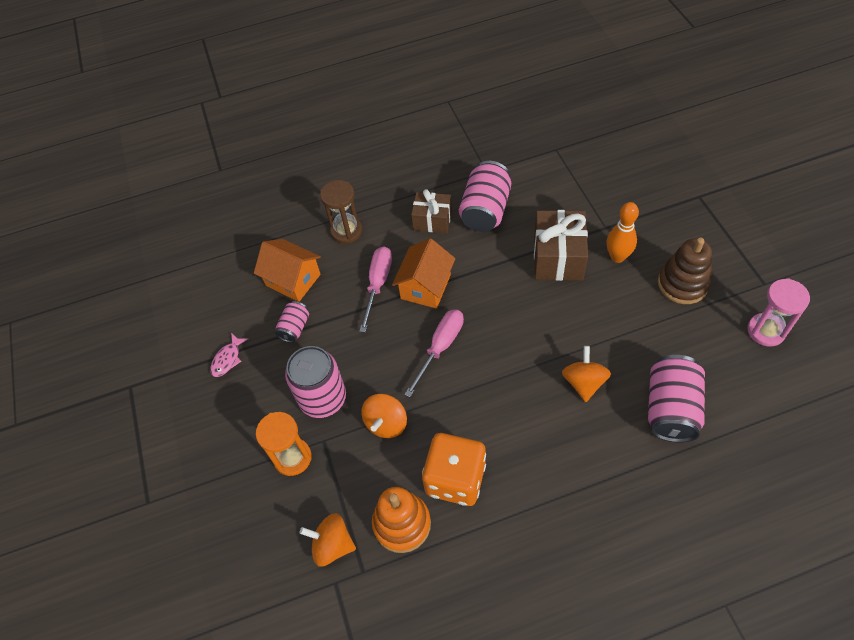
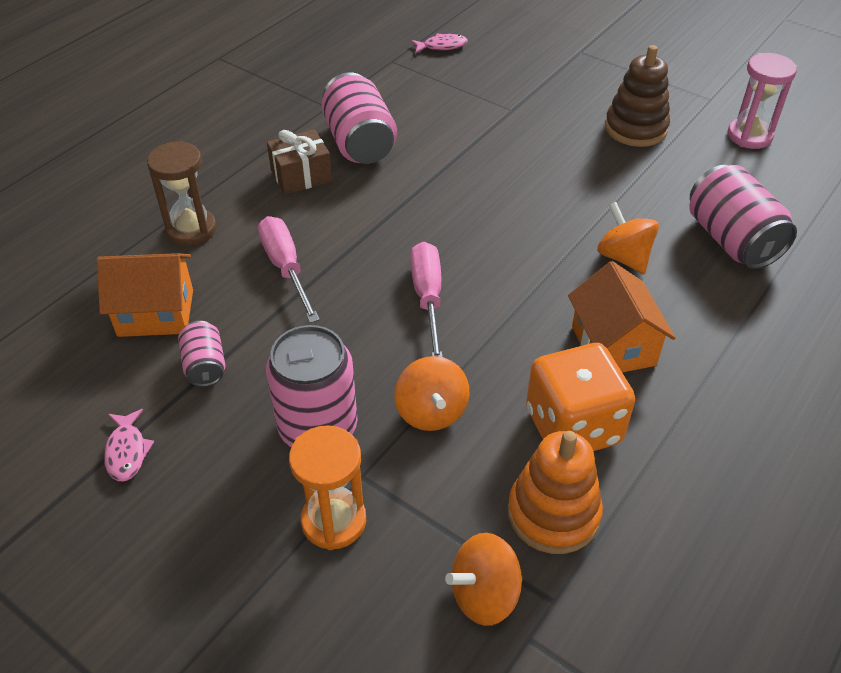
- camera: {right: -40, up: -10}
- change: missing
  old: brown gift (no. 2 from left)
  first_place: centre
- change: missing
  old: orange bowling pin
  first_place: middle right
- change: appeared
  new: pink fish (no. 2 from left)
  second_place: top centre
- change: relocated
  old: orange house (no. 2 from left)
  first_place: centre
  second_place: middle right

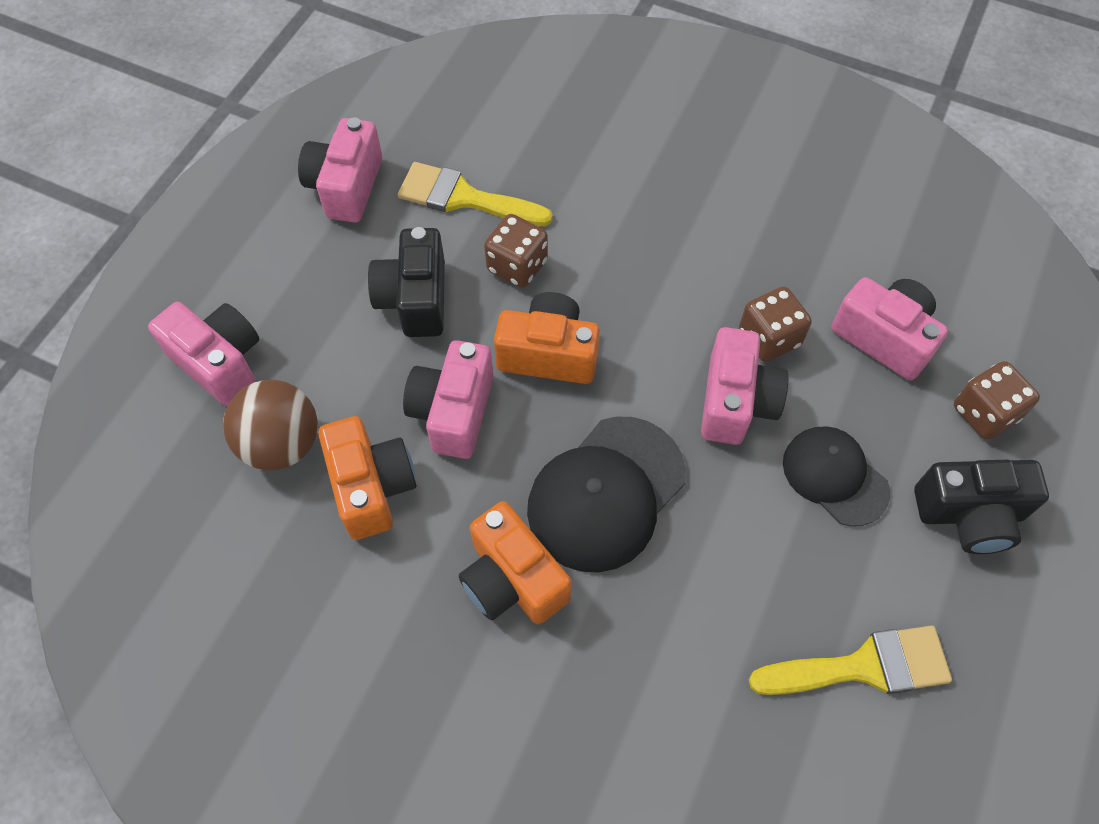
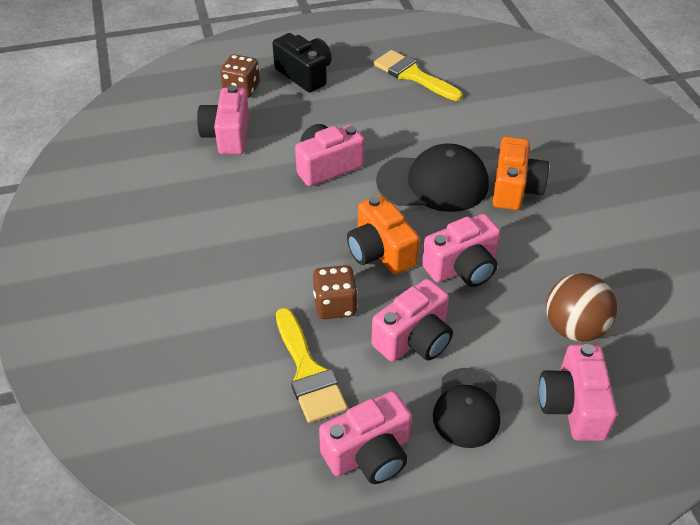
- camera: {right: -130, up: -15}
- change: missing
  old: orange camera (no. 1 from left)
  first_place: centre
- change: missing
  old: brown dice (no. 2 from left)
  first_place: middle right
- change: relocated
  old: black cap (no. 2 from left)
  first_place: middle right
  second_place: bottom centre
- change: colour
  old: black camera (no. 1 from left)
  new: pink camera (no. 4 from left)
  first_place: centre
  second_place: centre

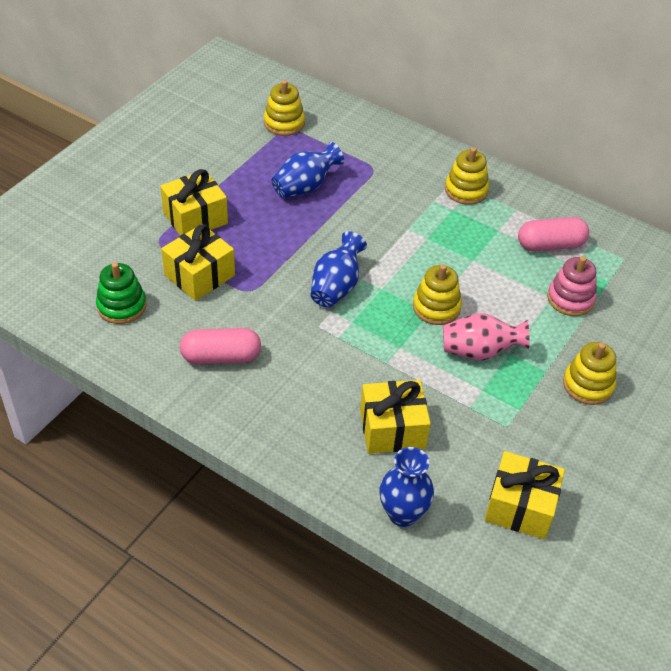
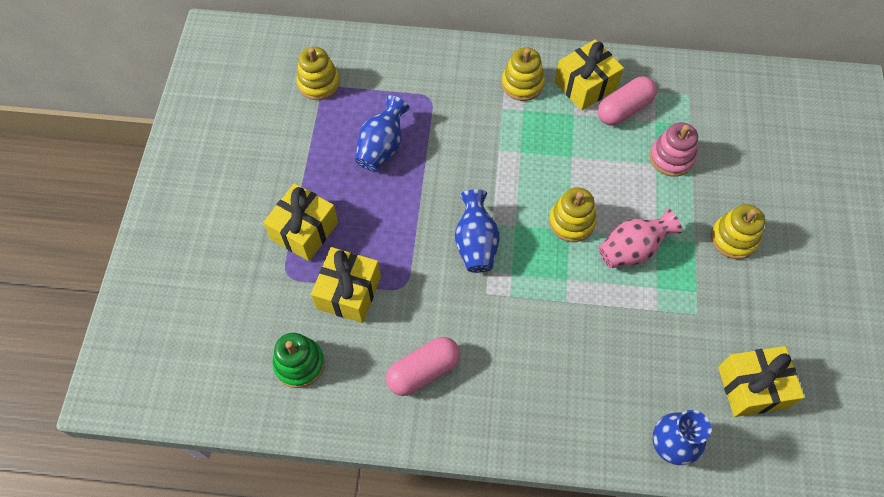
- camera: {right: -25, up: 15}
- change: relocated
  old: yellow gift (no. 3 from left)
  first_place: centre
  second_place: top centre

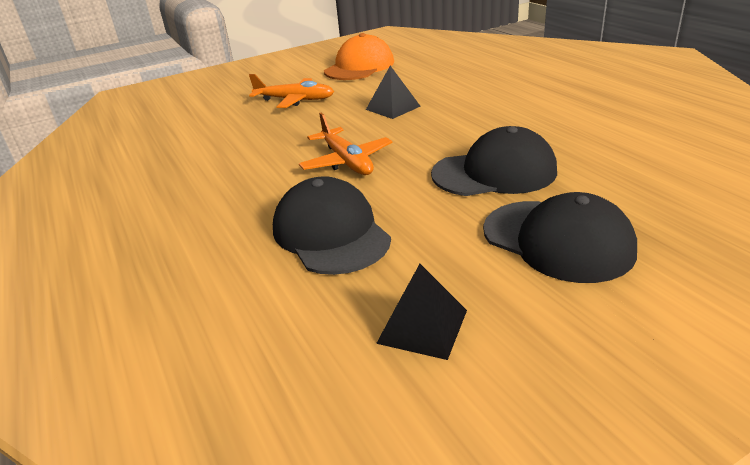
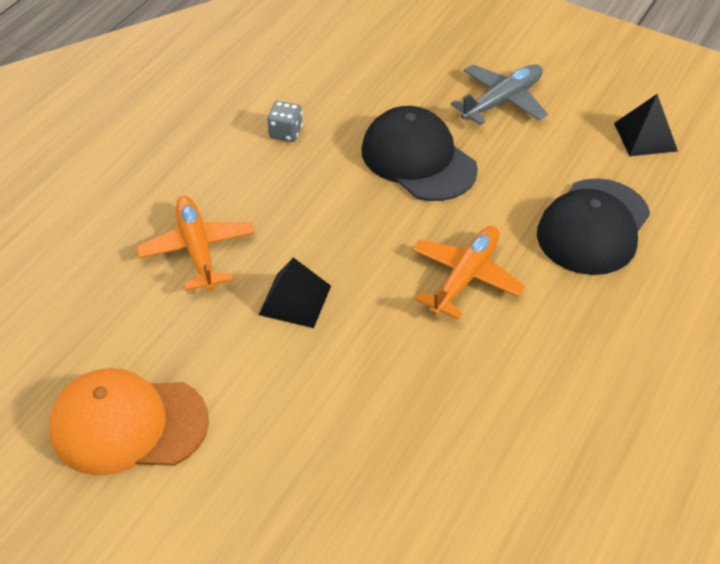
- camera: {right: -125, up: 15}
- change: appeared
  new: grey dice
  second_place: top centre
- change: relocated
  old: orange plane (no. 1 from left)
  first_place: top centre
  second_place: middle left
- change: exchanged
  old: black cap (no. 3 from left)
  new: grey plane
  first_place: middle right
  second_place: top right

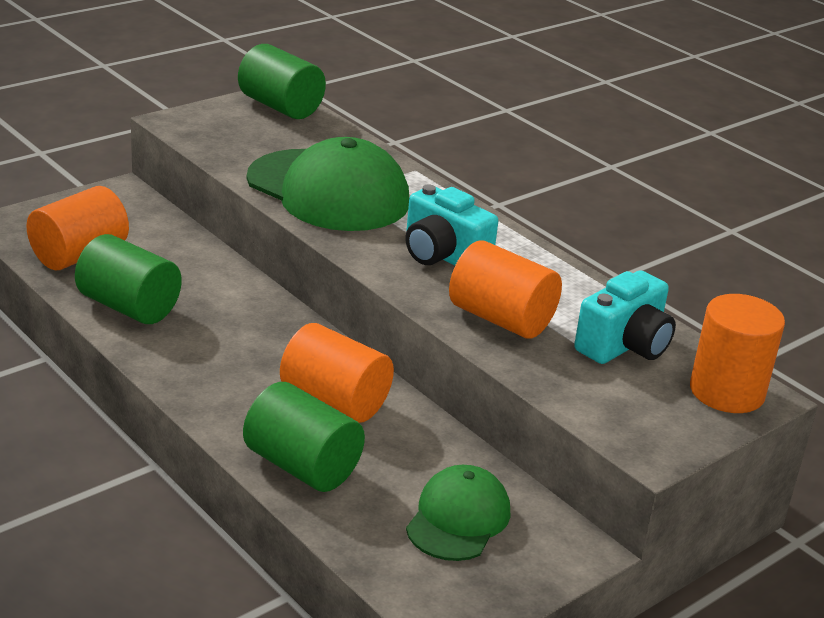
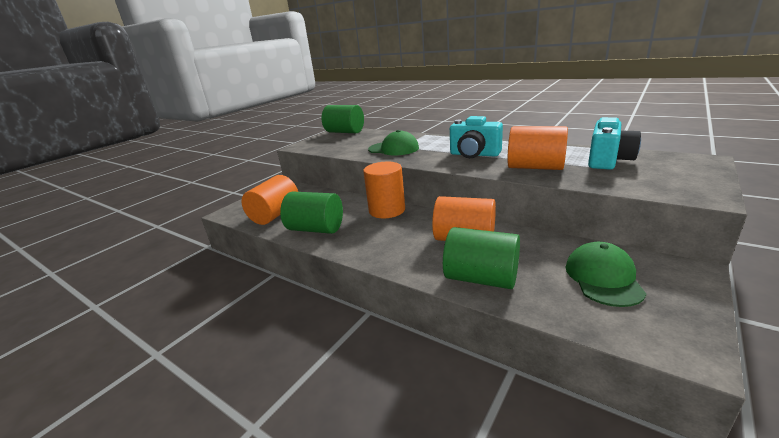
- camera: {right: -10, up: -5}
- change: relocated
  old: orange cylinder (no. 4 from left in the first image)
  new: orange cylinder (no. 2 from left)
  first_place: middle right
  second_place: centre
- change: size
  old: green cap (no. 1 from left)
  first_place: top centre
  second_place: top centre
  factor: 0.57

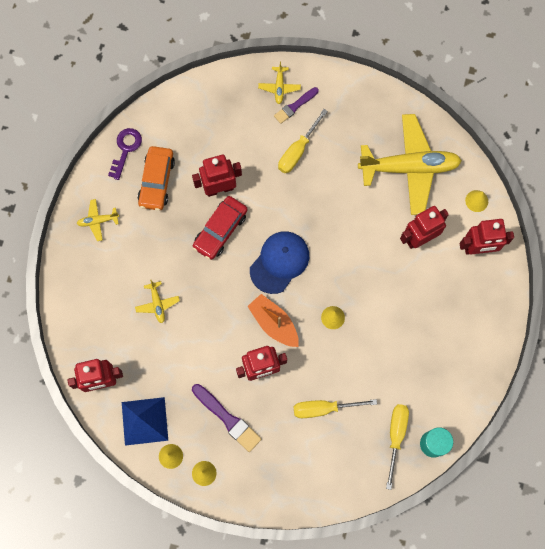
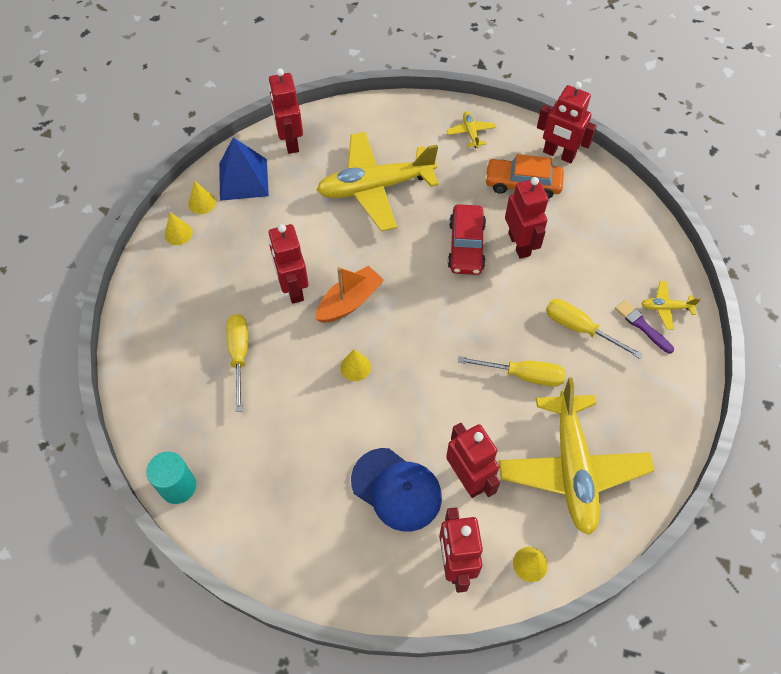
- camera: {right: 90, up: -15}
- change: missing
  old: purple brush (no. 1 from left)
  first_place: bottom centre
- change: relocated
  old: blue cap
  first_place: centre
  second_place: bottom centre
- change: relocated
  old: yellow screwdriver (no. 3 from left in the first image)
  new: yellow screwdriver (no. 2 from left)
  first_place: bottom right
  second_place: centre
- change: exchanged
  old: purple key
  new: red robot (no. 6 from left)
  first_place: top left
  second_place: top right
- change: spun
  old: red car
  first_place: centre
  second_place: centre
  degrees: -120
- change: size
  old: yellow plane (no. 2 from left in the first image)
  first_place: middle left
  second_place: top centre
  factor: 2.43

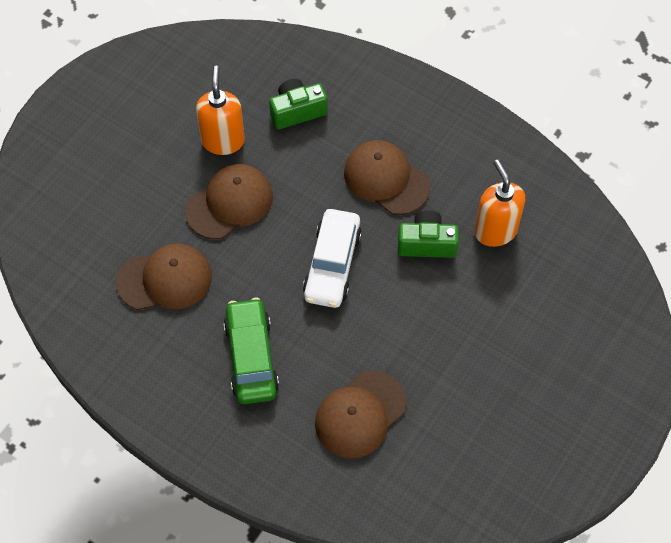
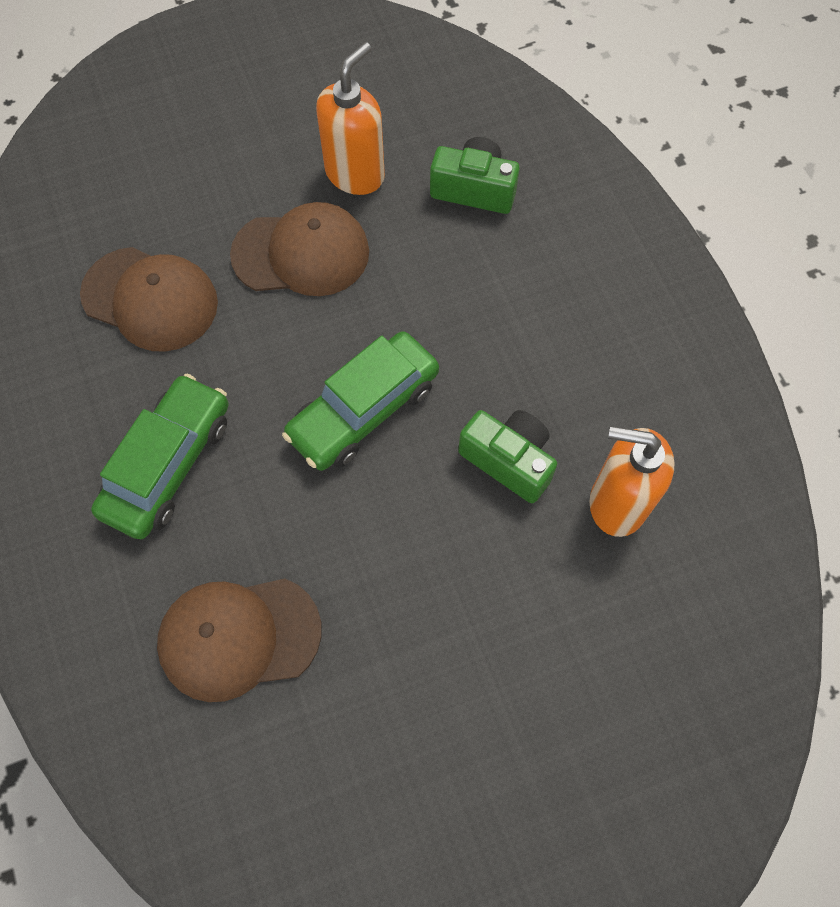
- camera: {right: 35, up: 5}
- change: missing
  old: brown cap (no. 4 from left)
  first_place: top centre
- change: colour
  old: white car
  new: green car (no. 2 from left)
  first_place: centre
  second_place: centre
- change: spun
  old: orange soap dispenser (no. 2 from left)
  first_place: middle right
  second_place: middle right
  degrees: -90

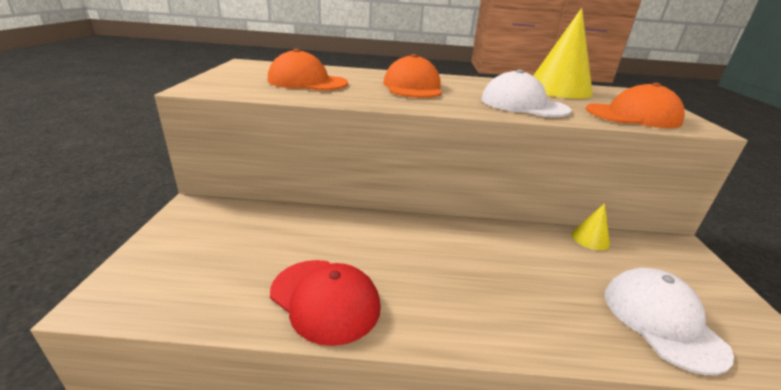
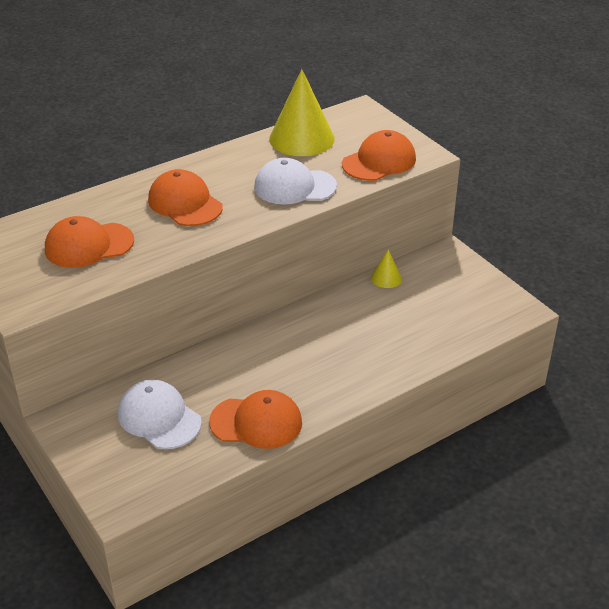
- camera: {right: -35, up: 10}
- change: relocated
  old: white cap (no. 2 from left in the first image)
  new: white cap (no. 1 from left)
  first_place: bottom right
  second_place: bottom left
- change: colour
  old: red cap
  new: orange cap (no. 3 from left)
  first_place: bottom centre
  second_place: bottom centre

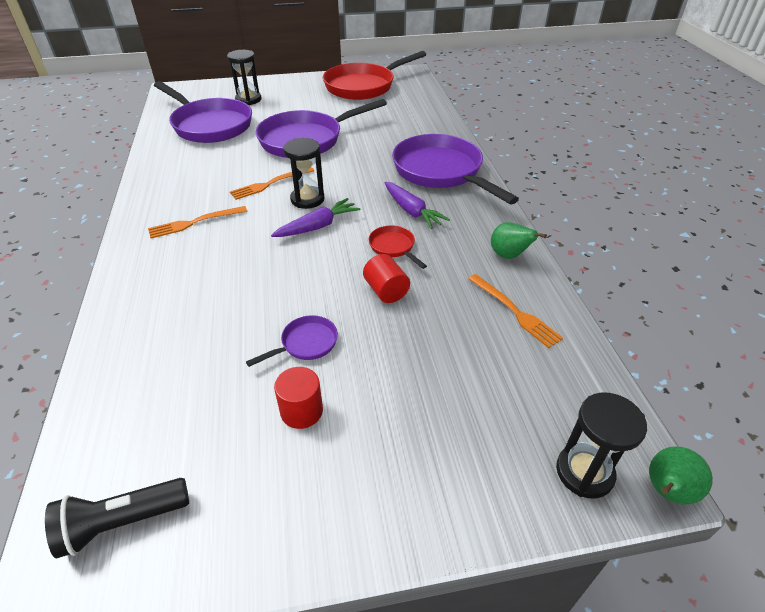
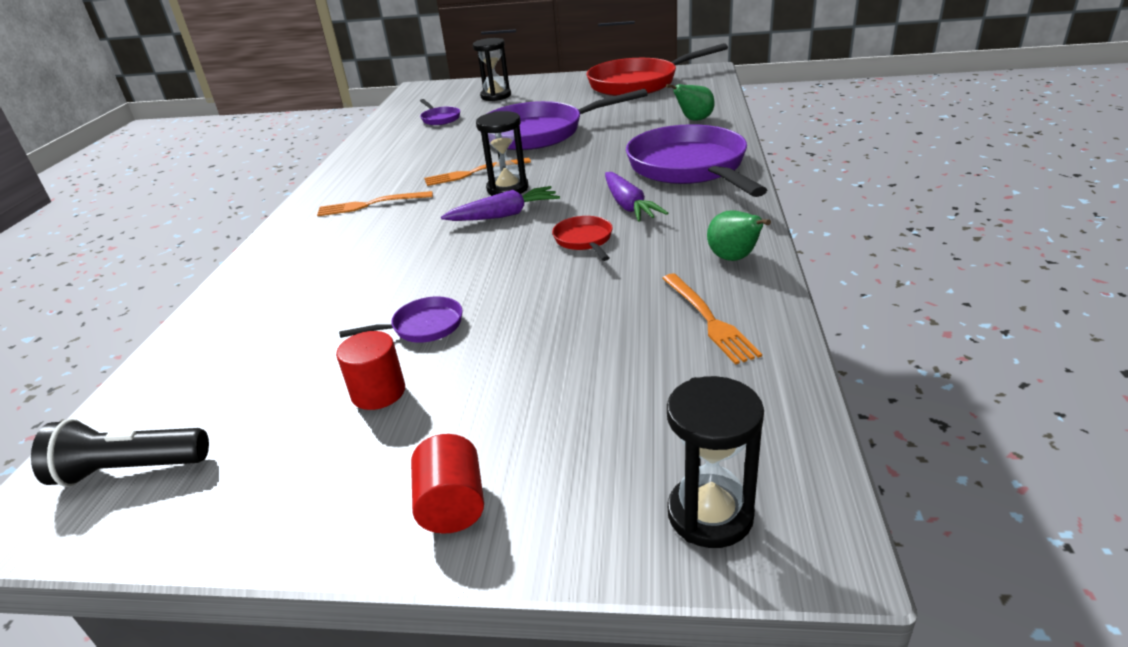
- camera: {right: 20, up: -10}
- change: relocated
  old: red cylinder (no. 2 from left)
  first_place: centre
  second_place: bottom centre
- change: relocated
  old: green pear (no. 2 from left in the first image)
  new: green pear (no. 1 from left)
  first_place: bottom right
  second_place: top centre
- change: size
  old: purple pan (no. 1 from left in the first image)
  first_place: top left
  second_place: top centre
  factor: 0.43

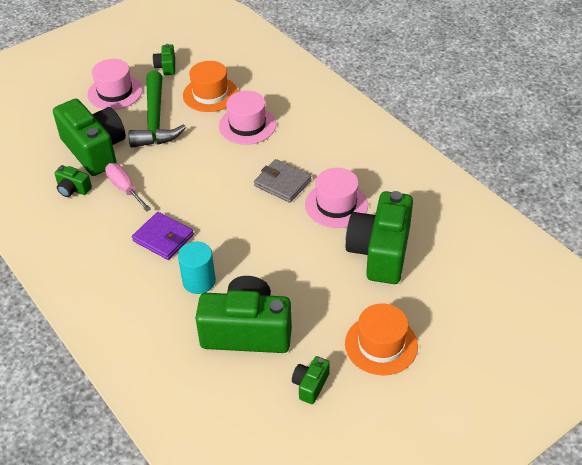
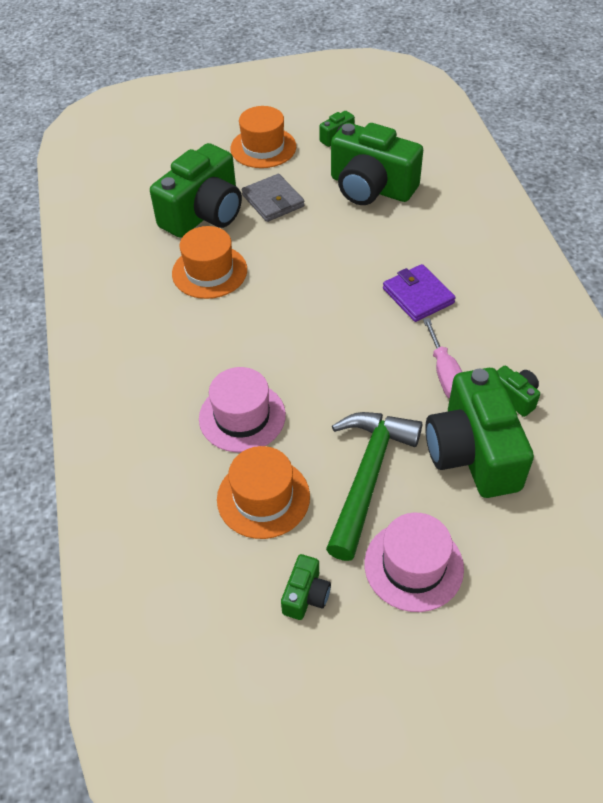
- camera: {right: -155, up: 5}
- change: missing
  old: turquoise cylinder
  first_place: centre
- change: relocated
  old: grey wallet
  first_place: centre
  second_place: top centre
- change: colour
  old: pink hat (no. 3 from left)
  new: orange hat (no. 1 from left)
  first_place: centre
  second_place: top centre

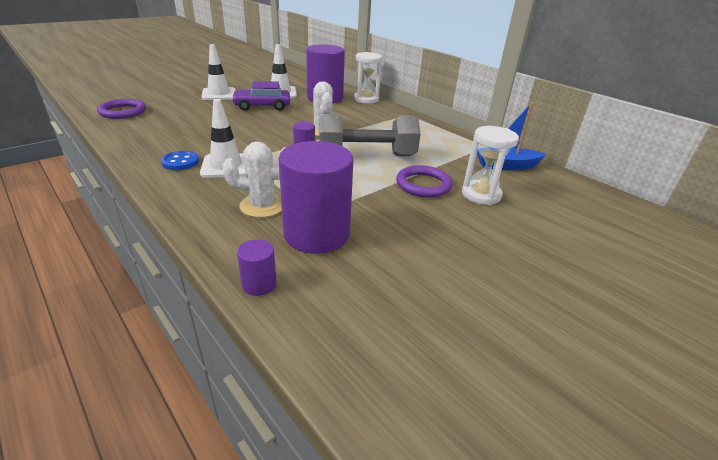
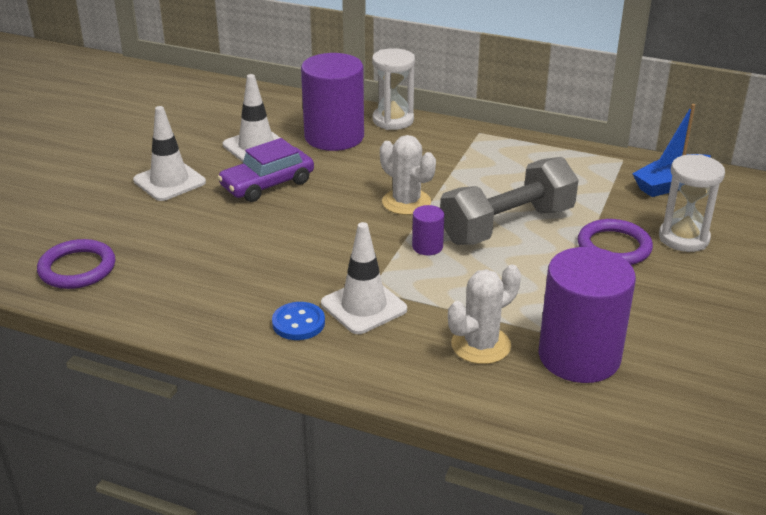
- camera: {right: -25, up: 0}
- change: missing
  old: purple cylinder (no. 1 from left)
  first_place: centre

